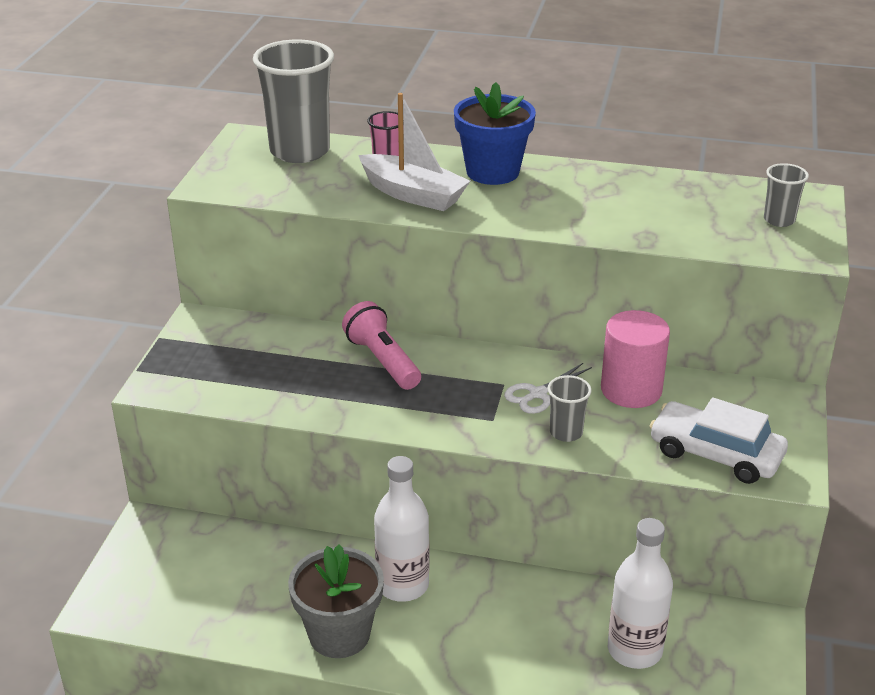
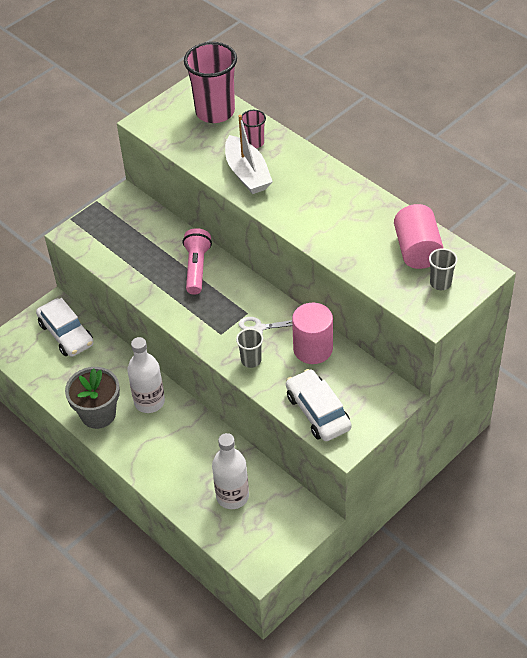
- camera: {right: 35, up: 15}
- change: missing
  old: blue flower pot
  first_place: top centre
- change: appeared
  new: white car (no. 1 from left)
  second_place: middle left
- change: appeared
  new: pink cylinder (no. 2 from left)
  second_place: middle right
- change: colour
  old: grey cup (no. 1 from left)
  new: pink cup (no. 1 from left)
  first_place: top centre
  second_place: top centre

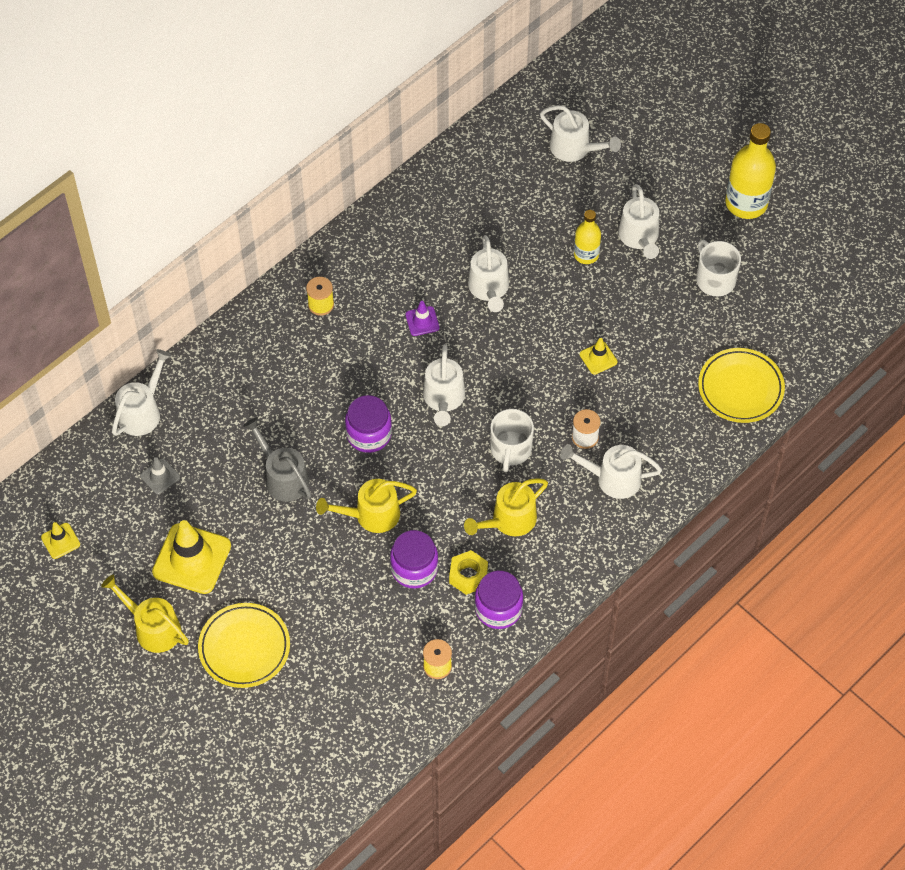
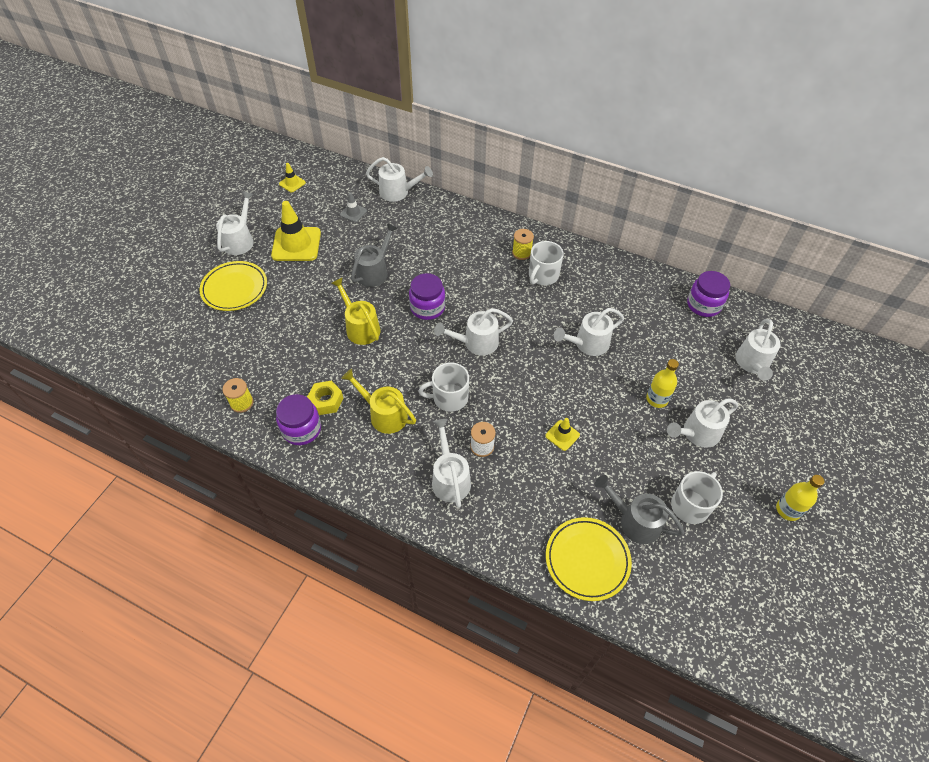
- camera: {right: 70, up: -5}
- change: missing
  old: purple traffic cone
  first_place: centre
- change: appeared
  new: white mug (no. 2 from left)
  second_place: centre
- change: appeared
  new: grey watering can (no. 2 from left)
  second_place: bottom right
- change: relocated
  old: purple jar (no. 2 from left in the first image)
  new: purple jar (no. 3 from left)
  first_place: centre
  second_place: middle right
- change: colour
  old: yellow watering can (no. 1 from left)
  new: white watering can (no. 1 from left)
  first_place: bottom left
  second_place: top left
- change: size
  old: yellow bottle (no. 2 from left)
  first_place: top right
  second_place: middle right
  factor: 0.58

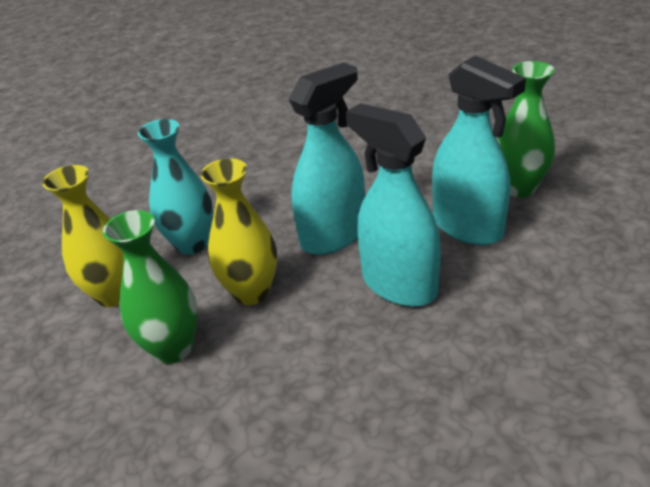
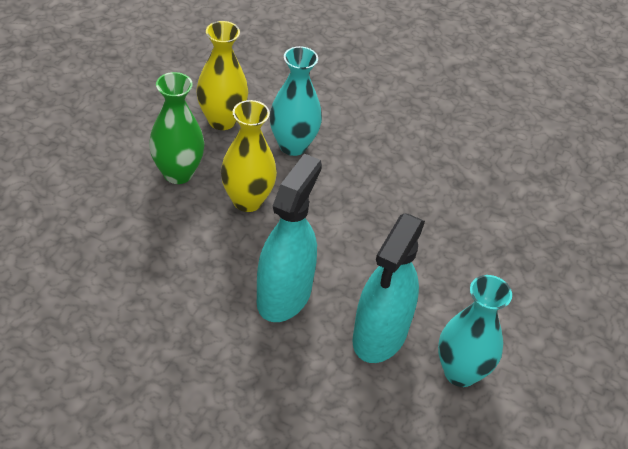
- camera: {right: 60, up: 10}
- change: missing
  old: turquoise spray bottle (no. 1 from left)
  first_place: top centre
- change: colour
  old: green vase (no. 2 from left)
  new: turquoise vase (no. 2 from left)
  first_place: top right
  second_place: bottom right

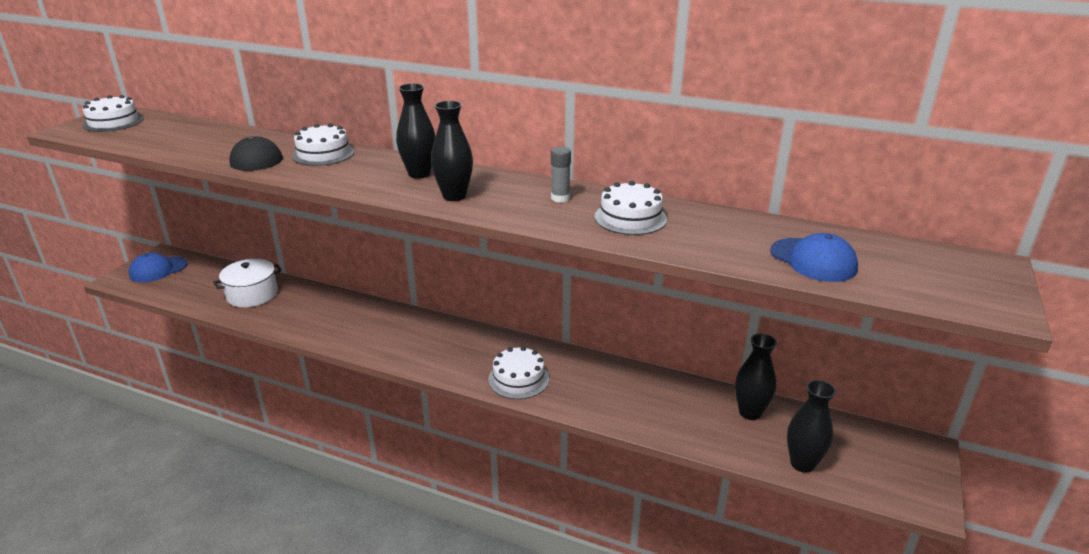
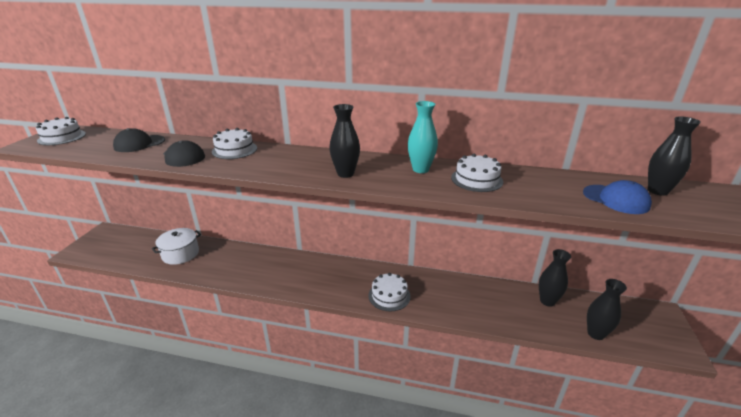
- camera: {right: -10, up: 0}
- change: missing
  old: blue cap (no. 1 from left)
  first_place: middle left
- change: appeared
  new: black cap (no. 1 from left)
  second_place: middle left
- change: relocated
  old: black vase (no. 1 from left in the first image)
  new: black vase (no. 4 from left)
  first_place: top centre
  second_place: middle right
- change: exchanged
  old: grey glue stick
  new: turquoise vase
  first_place: top centre
  second_place: top centre

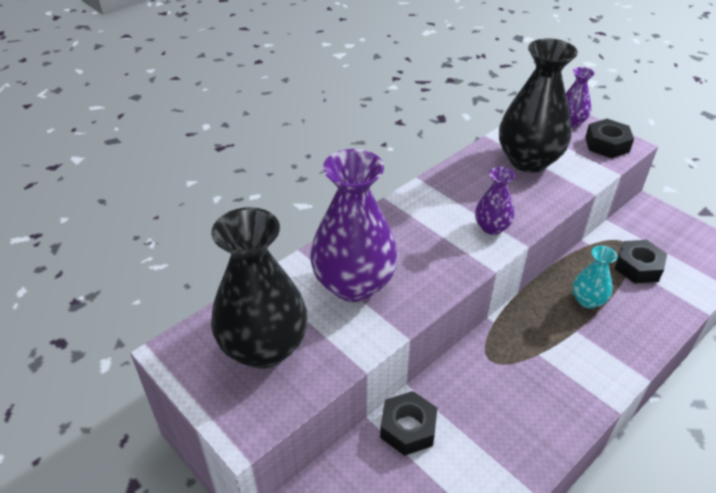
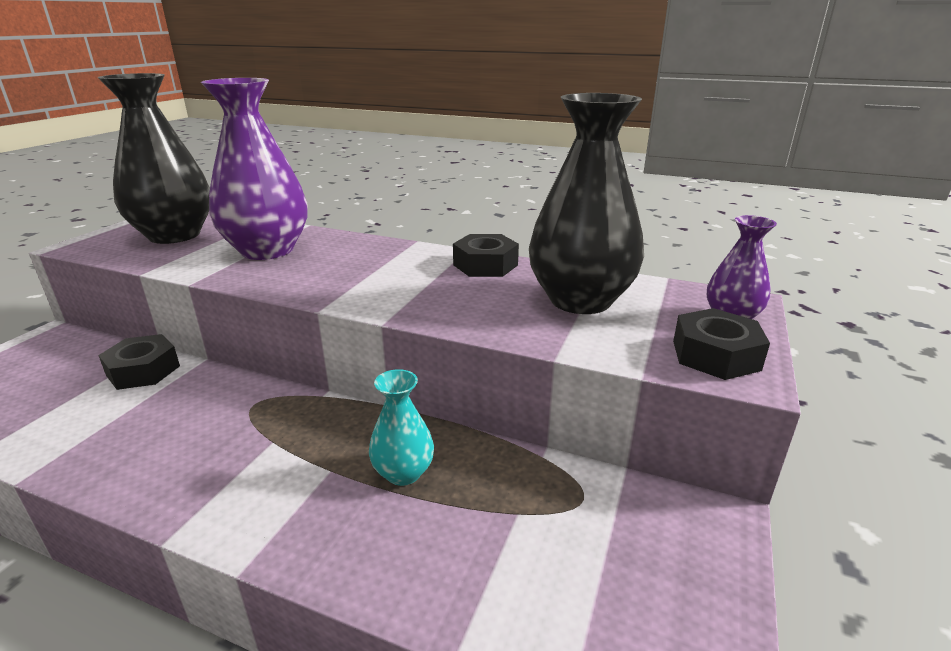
- camera: {right: 65, up: -15}
- change: missing
  old: purple vase (no. 2 from left)
  first_place: middle right
- change: relocated
  old: black nut (no. 3 from left in the first image)
  new: black nut (no. 2 from left)
  first_place: middle right
  second_place: centre

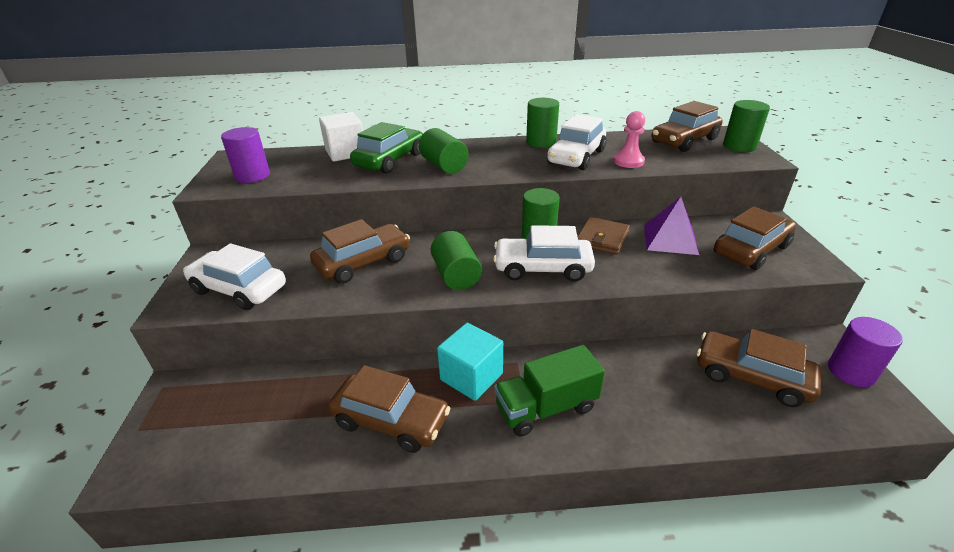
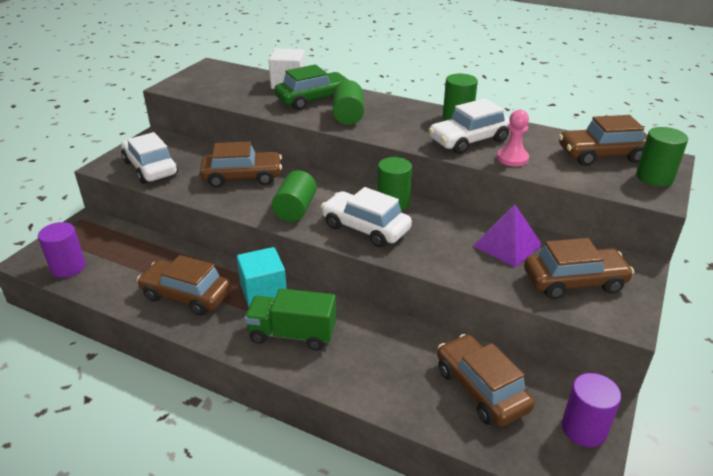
- camera: {right: 30, up: 0}
- change: missing
  old: brown wallet
  first_place: centre
- change: relocated
  old: purple cylinder (no. 1 from left)
  first_place: top left
  second_place: middle left
- change: spun
  old: brown car (no. 2 from left in the first image)
  first_place: bottom centre
  second_place: middle left
  degrees: 150

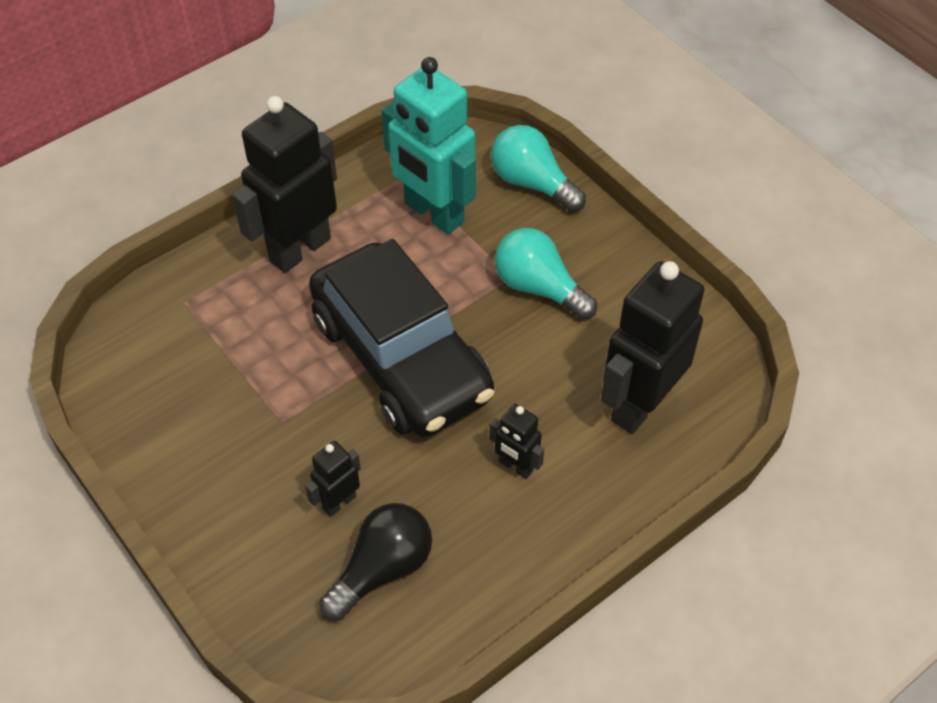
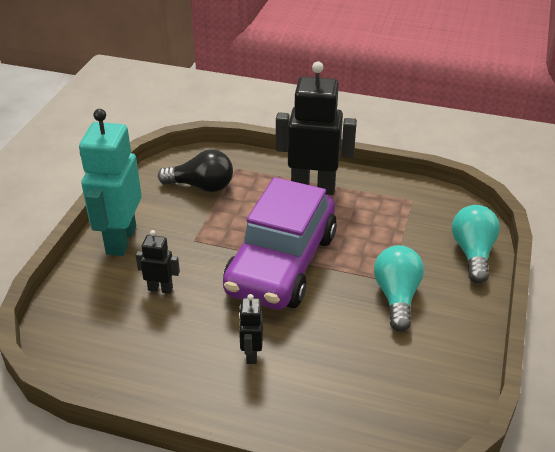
- camera: {right: 55, up: -15}
- change: missing
  old: black robot (no. 4 from left)
  first_place: middle right
- change: relocated
  old: black light bulb
  first_place: bottom centre
  second_place: centre
- change: relocated
  old: turquoise robot
  first_place: top centre
  second_place: middle left
- change: colour
  old: black car
  new: purple car
  first_place: centre
  second_place: centre

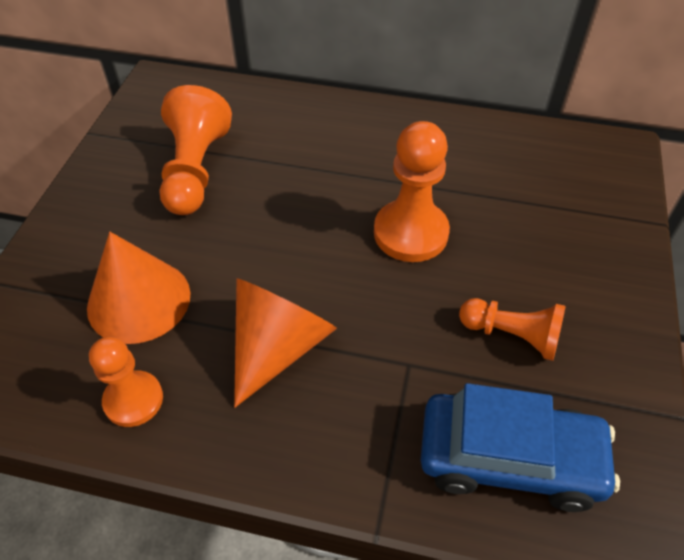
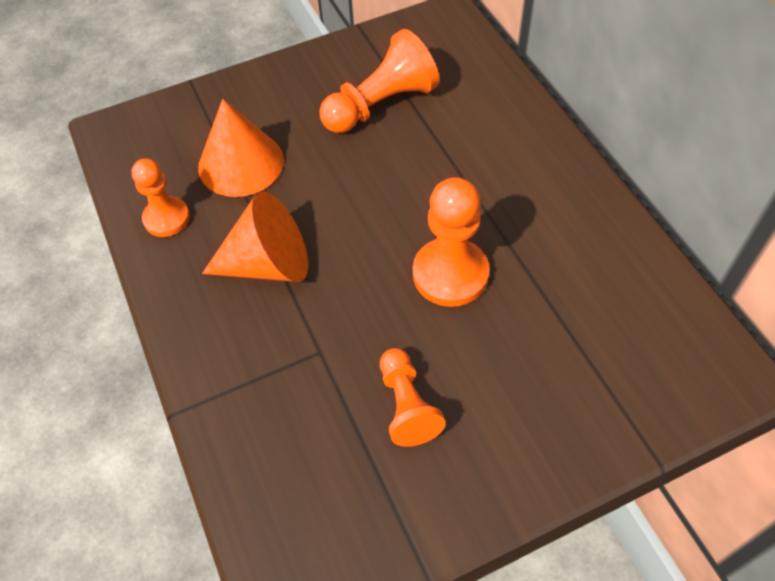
- camera: {right: 55, up: 5}
- change: missing
  old: blue car
  first_place: bottom right

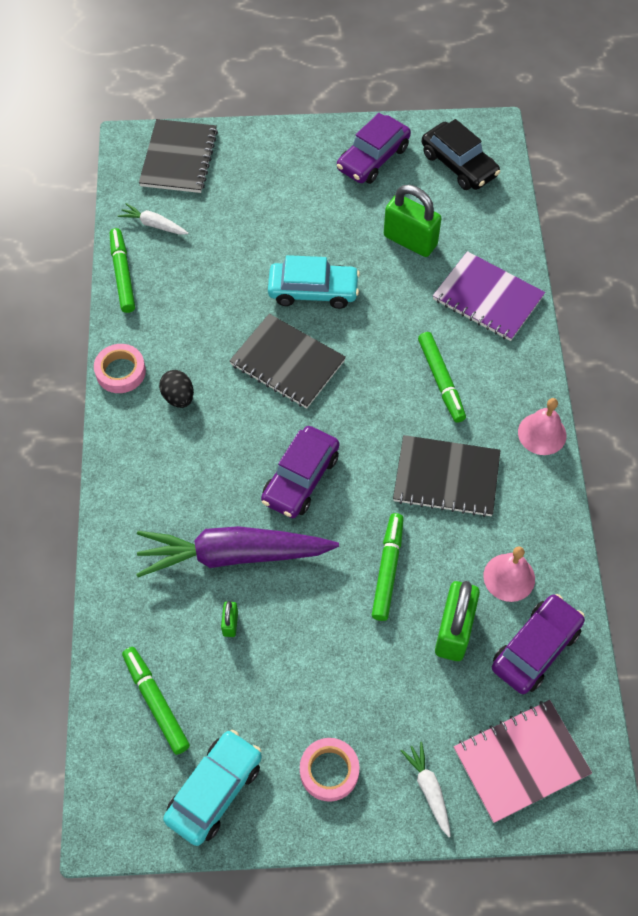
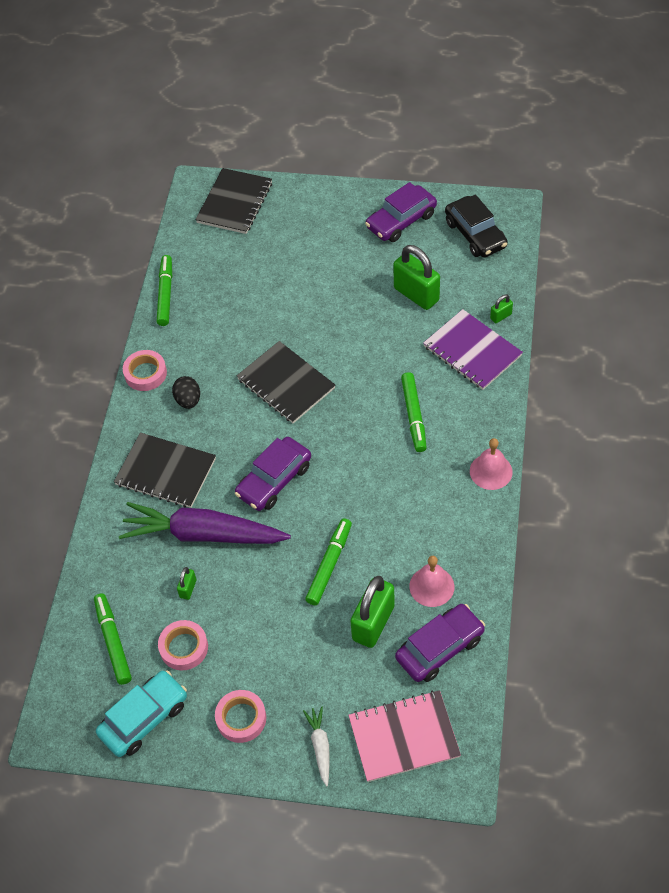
- camera: {right: 15, up: -5}
- change: missing
  old: white carrot (no. 1 from left)
  first_place: top left
- change: missing
  old: turquoise car (no. 2 from left)
  first_place: top centre
- change: appeared
  new: pink tape (no. 2 from left)
  second_place: bottom left
- change: appeared
  new: green padlock (no. 4 from left)
  second_place: middle right
- change: relocated
  old: black notebook (no. 3 from left in the first image)
  new: black notebook (no. 1 from left)
  first_place: middle right
  second_place: middle left

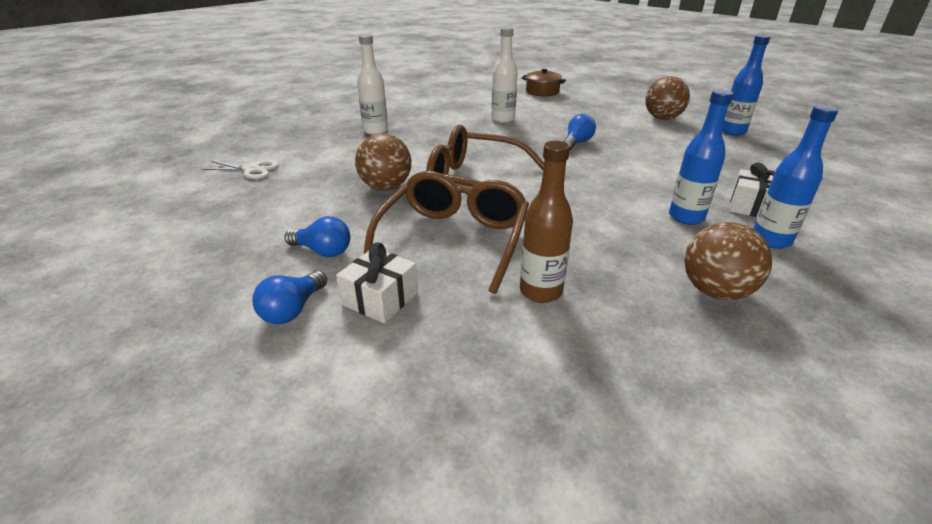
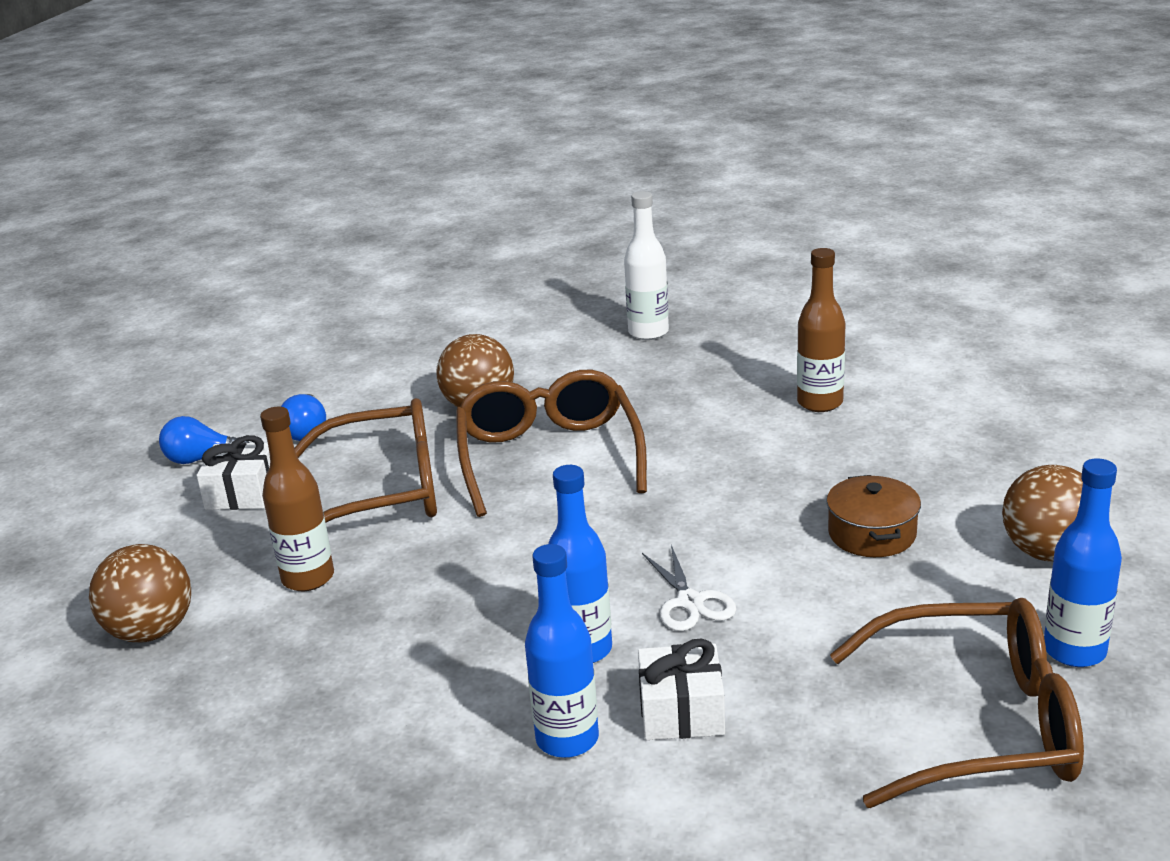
- camera: {right: 65, up: -5}
- change: missing
  old: blue light bulb (no. 3 from left)
  first_place: top centre
- change: appeared
  new: brown glasses (no. 3 from left)
  second_place: bottom right
- change: relocated
  old: white scissors
  first_place: top left
  second_place: bottom centre
- change: relocated
  old: brown pot
  first_place: top centre
  second_place: middle right
- change: relocated
  old: brown ball (no. 3 from left in the first image)
  new: brown ball (no. 1 from left)
  first_place: middle right
  second_place: bottom left
- change: colour
  old: white bottle (no. 2 from left)
  new: brown bottle (no. 2 from left)
  first_place: top centre
  second_place: middle right

